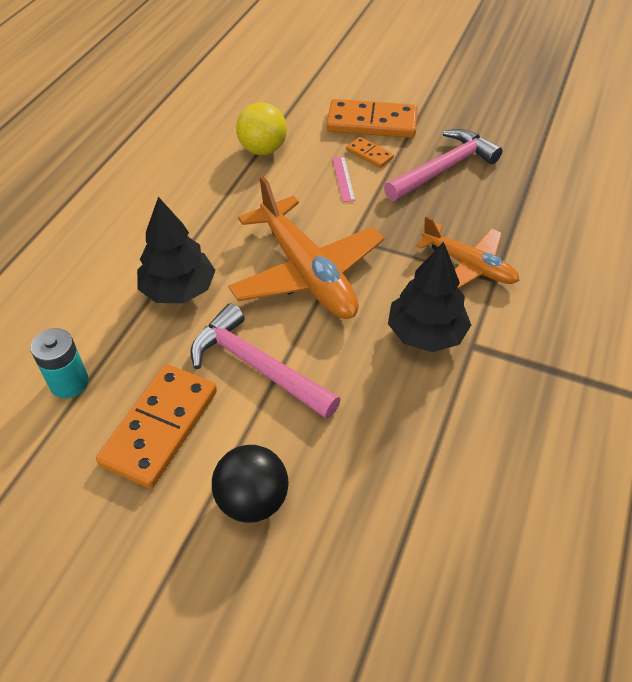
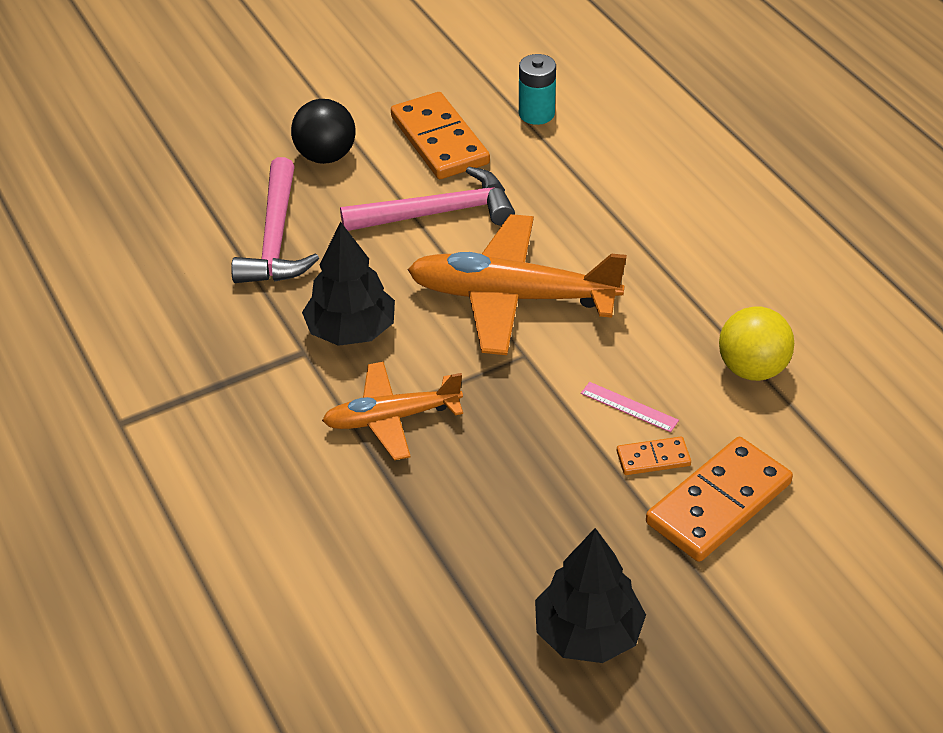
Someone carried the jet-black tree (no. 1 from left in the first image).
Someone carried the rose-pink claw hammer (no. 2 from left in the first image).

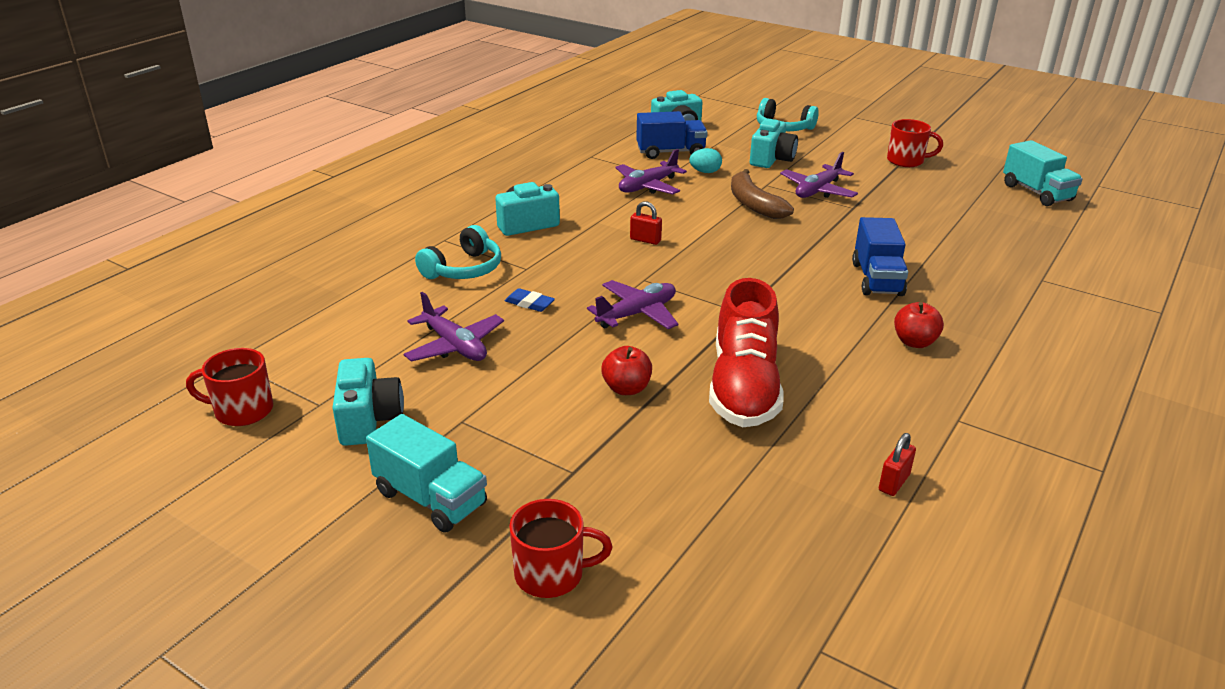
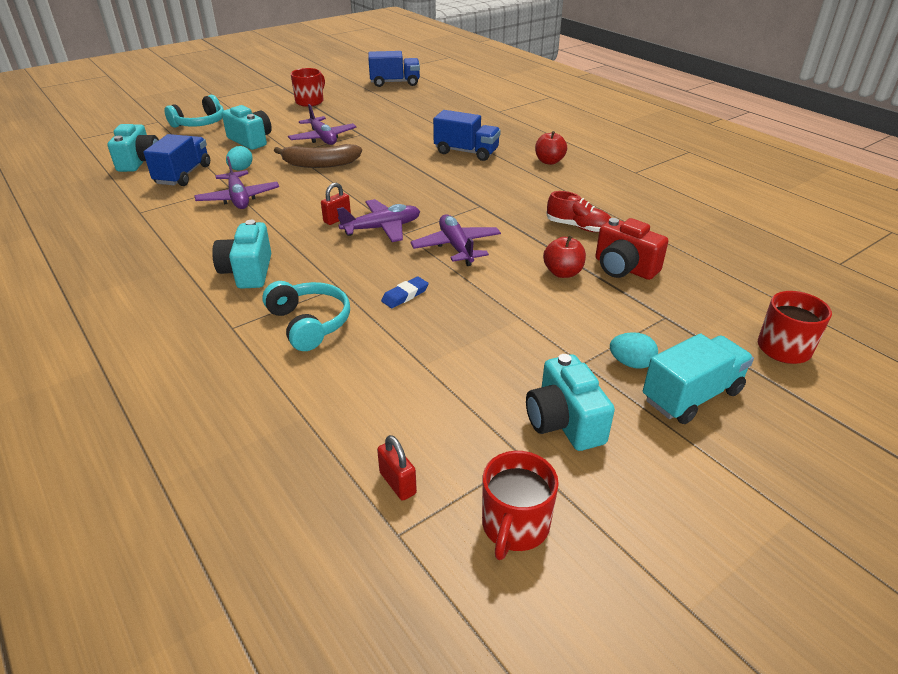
Someone put down the crimson compact camera.
Someone put down the aqua toy egg (no. 2 from left).
Someone carried the purple plane (no. 1 from left in the first image).
Someone carried the crimson padlock (no. 2 from left).
Someone repainted the aqua toy truck (no. 2 from left), which became the blue toy truck (no. 2 from left).
Someone rotated the aqua compact camera (no. 1 from left in the first image) by 120 degrees counterclockwise.
Someone scaled the crimson sneaker by 0.52.

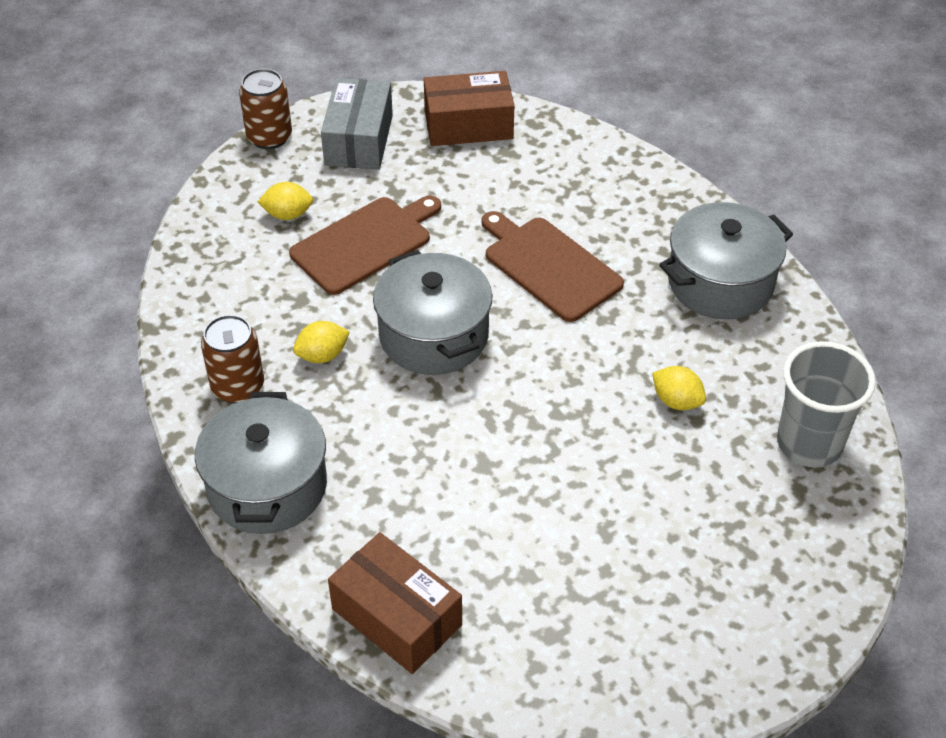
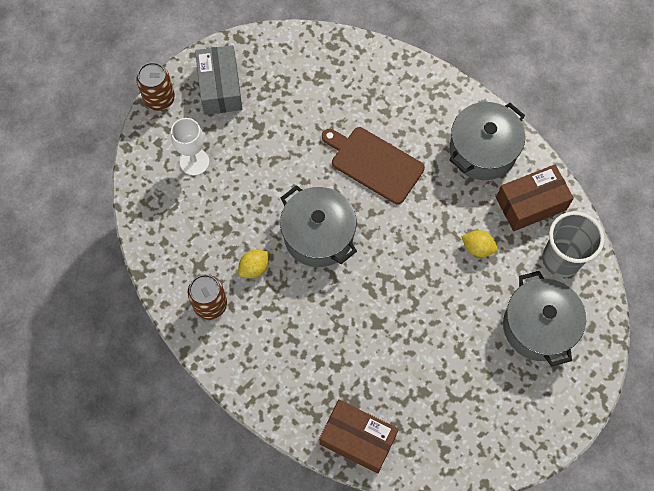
Someone took away the russet cutting board (no. 1 from left).
Someone carried the grey cooking pot (no. 1 from left in the first image).
Someone carried the russet box (no. 2 from left).
Someone swapped the golden citrus fruit (no. 1 from left) for the snow-white wine glass.

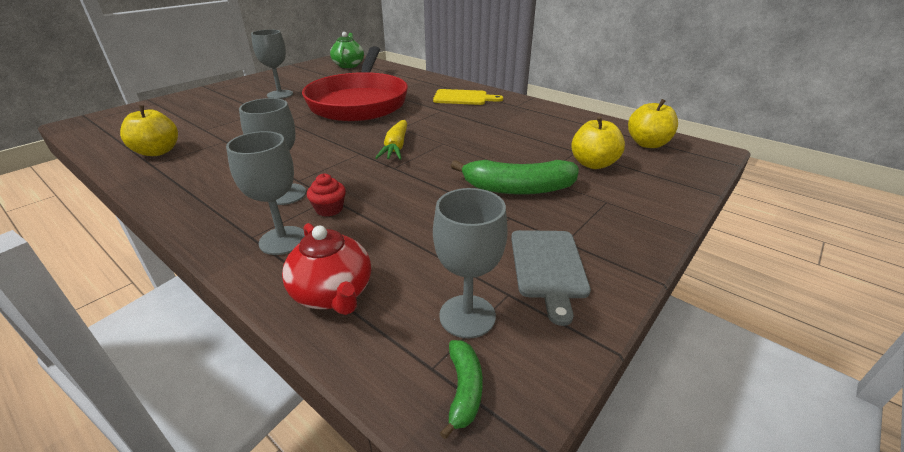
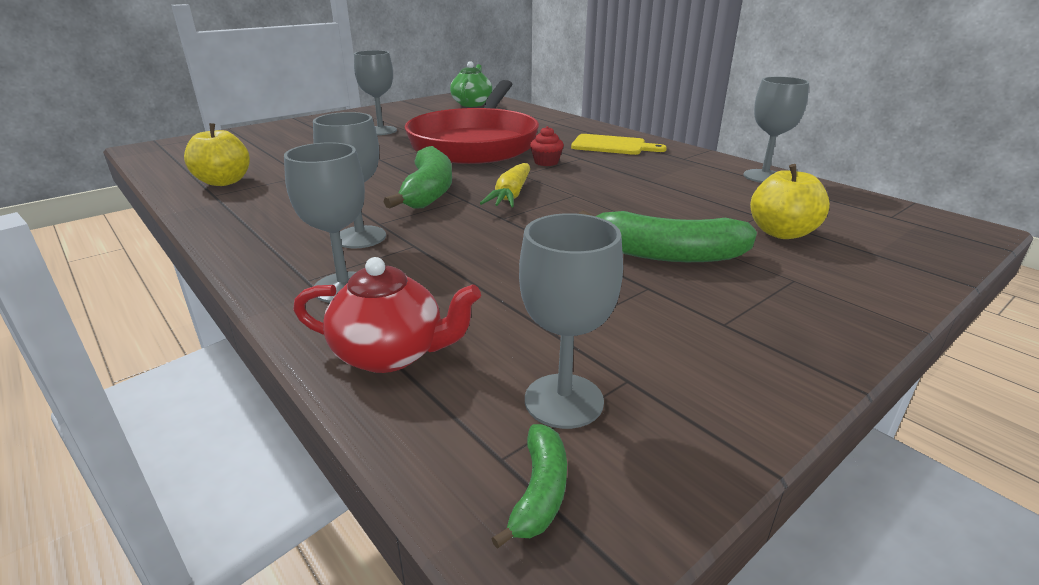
Someone took away the grey cutting board.
Someone took away the golden apple fruit (no. 3 from left).
Someone put down the emerald banana (no. 1 from left).
Someone put down the grey wine glass (no. 5 from left).
Someone carried the crimson muffin.
Someone rotated the crimson teapot by 60 degrees counterclockwise.

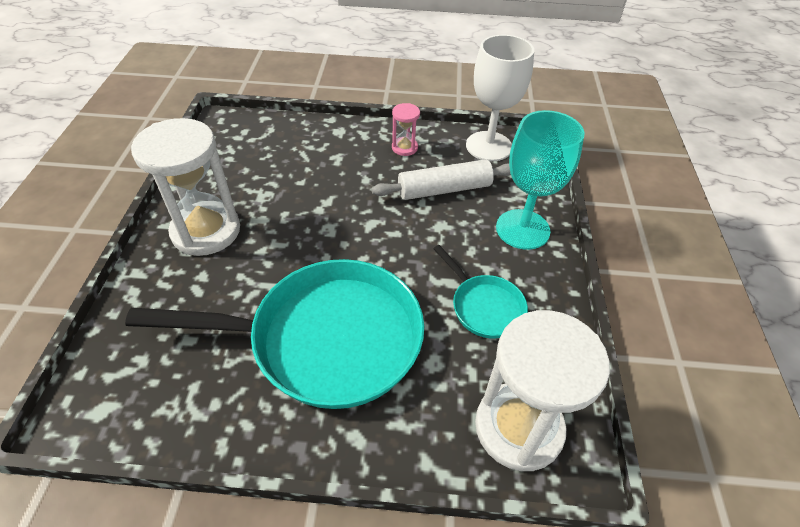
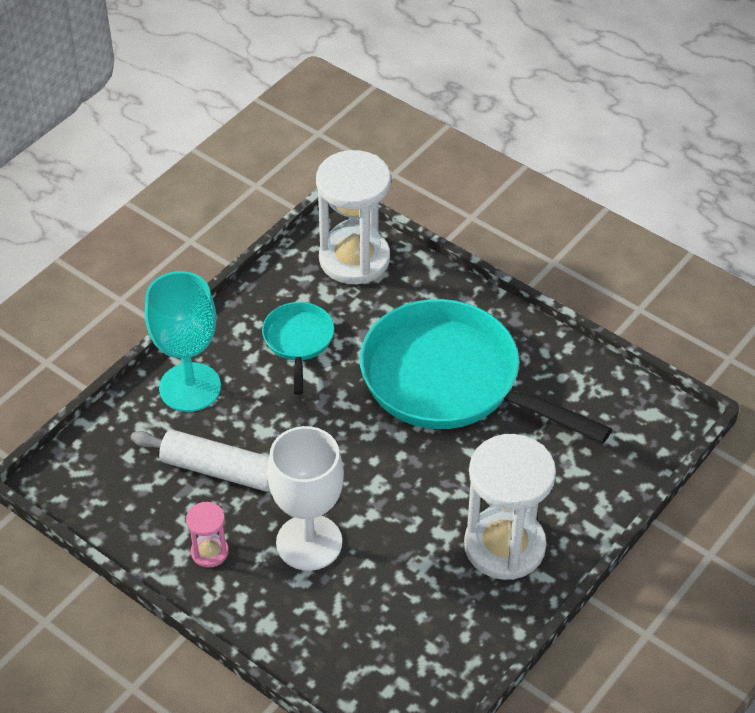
Someone carried the snow-white wine glass.

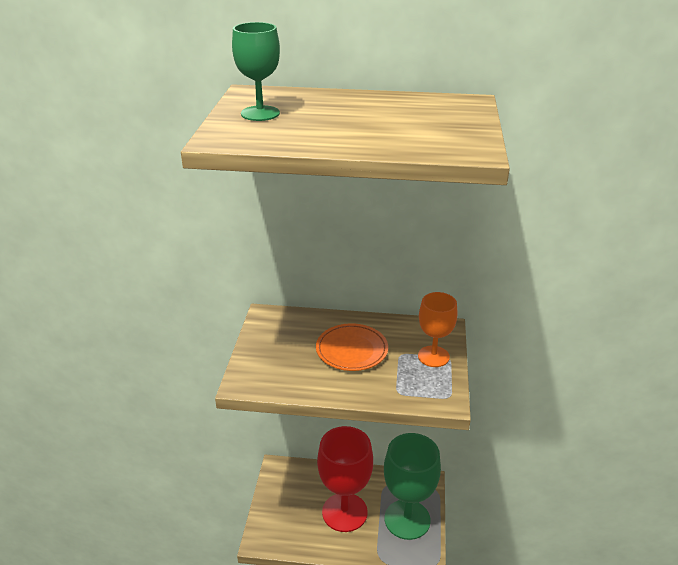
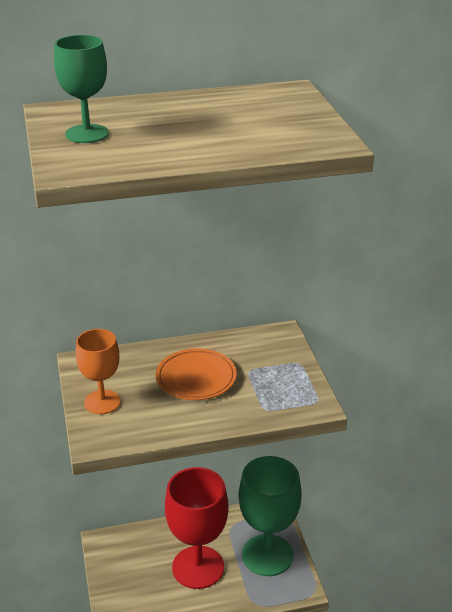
Someone carried the orange-coloured wine glass.

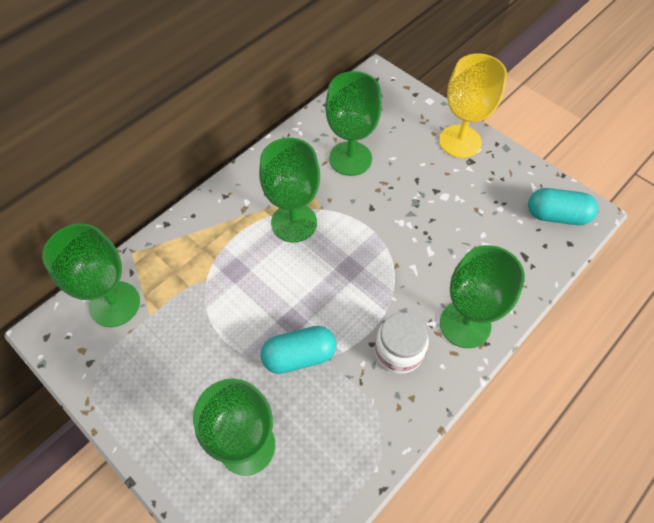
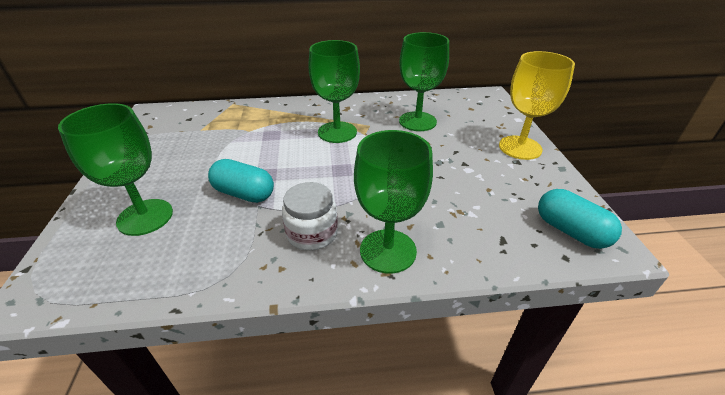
Someone took away the emerald wine glass (no. 1 from left).

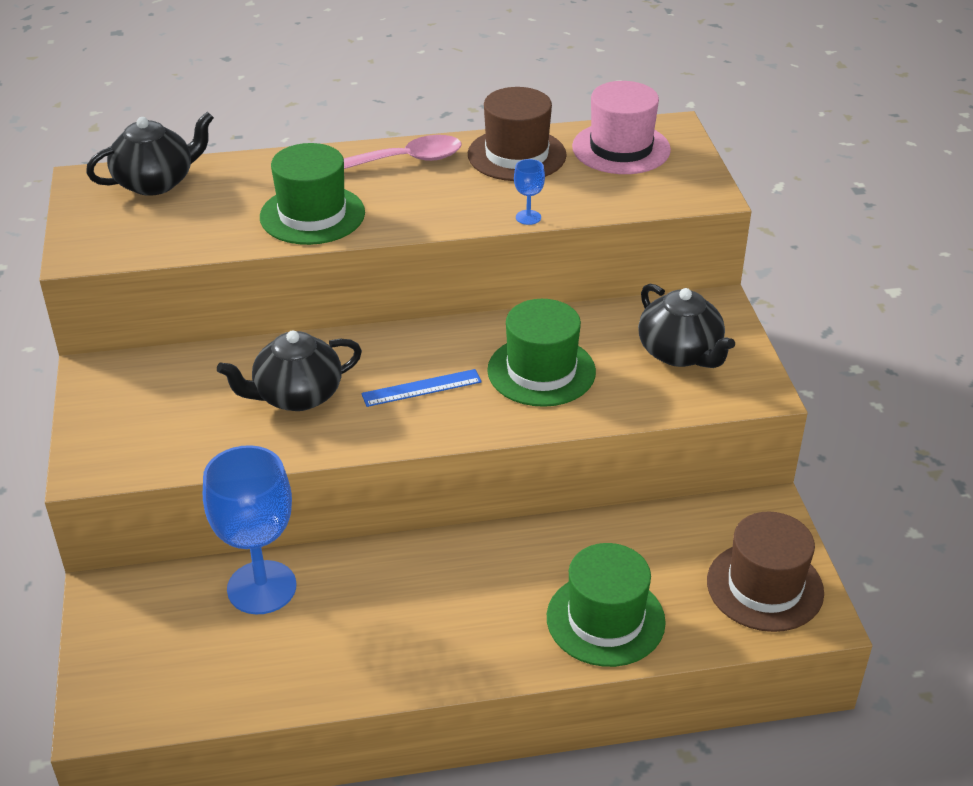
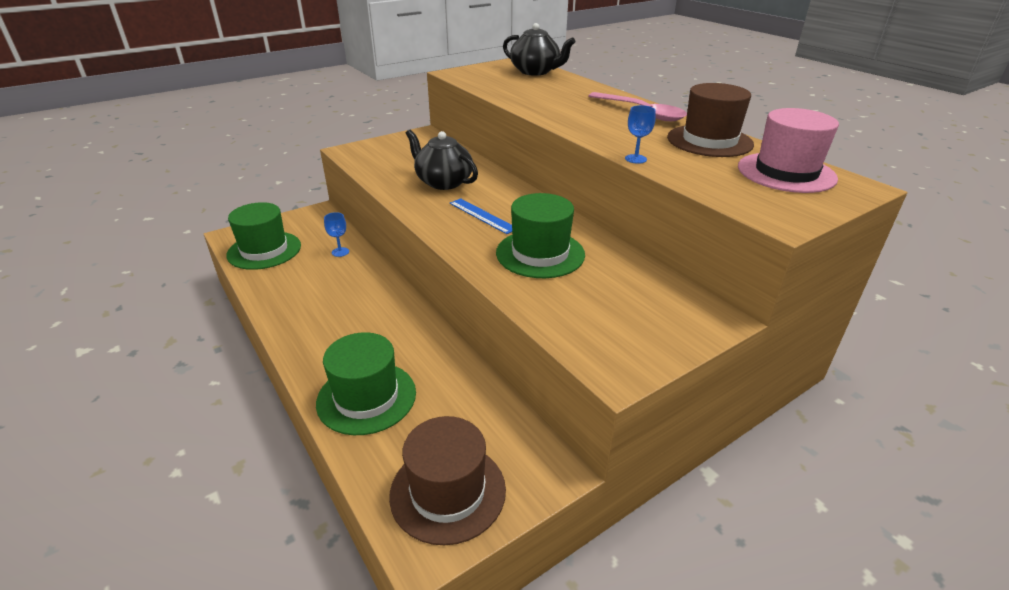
Someone took away the jet-black teapot (no. 3 from left).
Someone carried the emerald hat (no. 1 from left).
Someone scaled the blue wine glass (no. 1 from left) by 0.41.

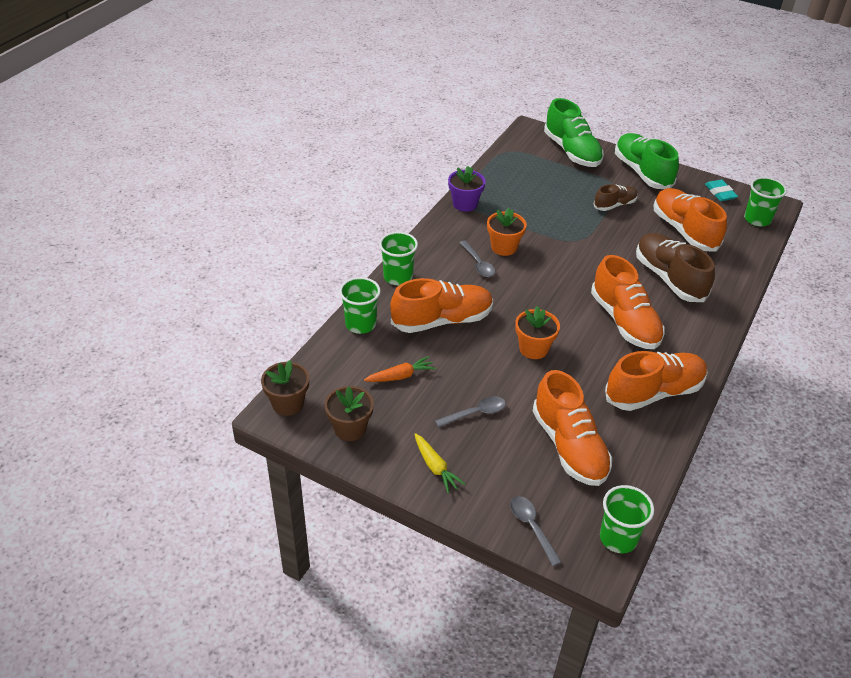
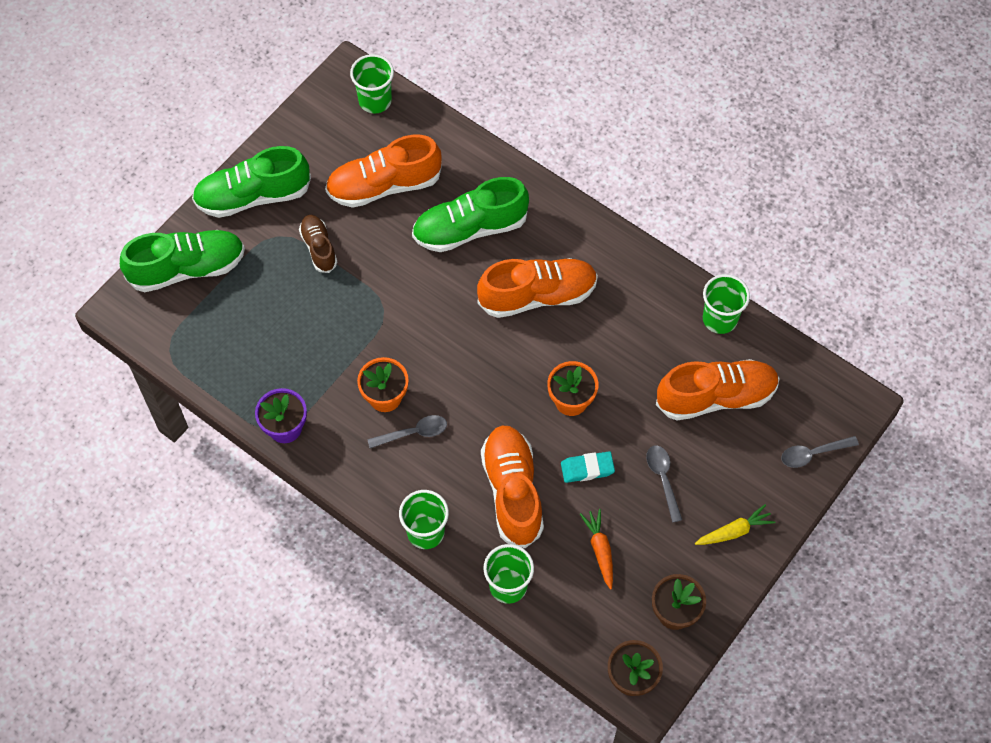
Someone took away the orange-coloured sneaker (no. 4 from left).
Someone carried the emerald tumbler (no. 3 from left in the first image).
Someone carried the aqua gum eraser.
Someone repainted the russet sneaker (no. 2 from left), which became the emerald sneaker (no. 3 from left).

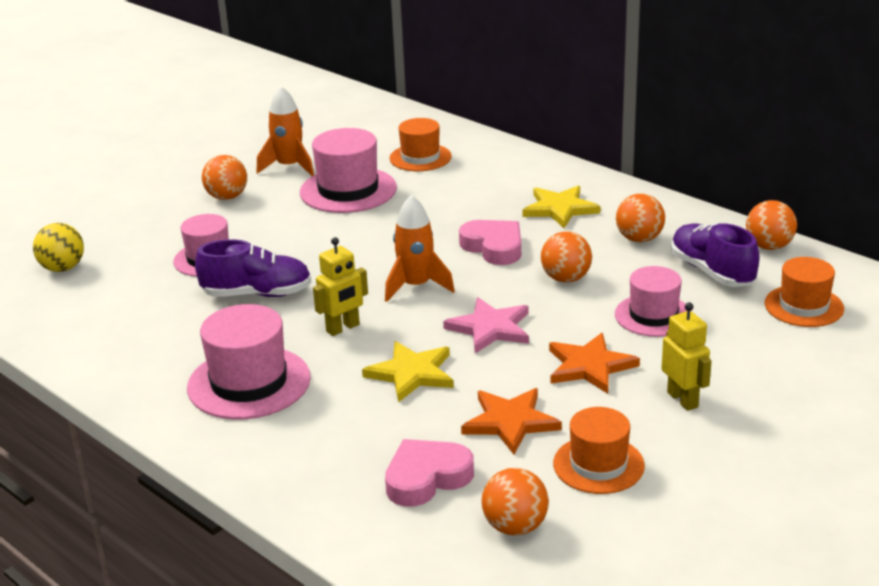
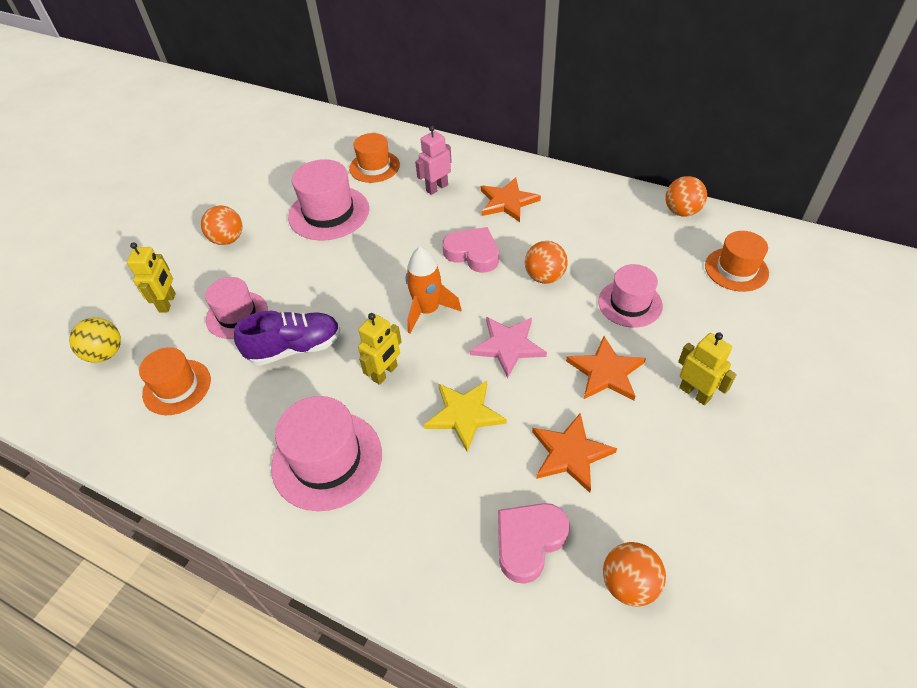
Someone took away the orange-coloured rocket (no. 1 from left).
Someone took away the orange-coloured ball (no. 4 from left).
Someone took away the purple sneaker (no. 2 from left).
Someone put down the golden robot figure (no. 1 from left).
Someone put down the rose-pink robot figure.
Someone carried the orange-coloured hat (no. 2 from left in the first image).
Someone repainted the golden star (no. 2 from left), which became the orange-coloured star (no. 1 from left).

